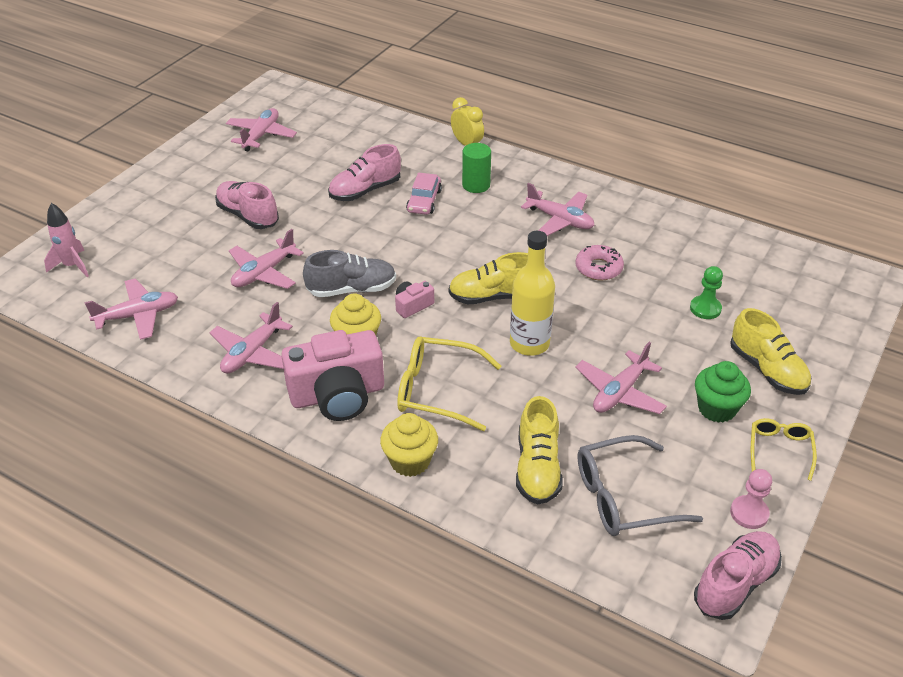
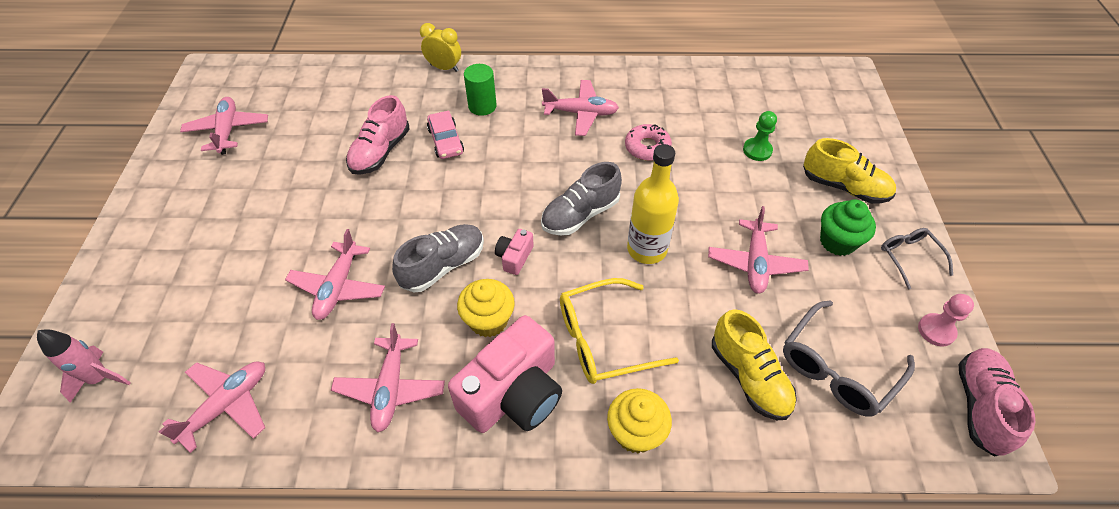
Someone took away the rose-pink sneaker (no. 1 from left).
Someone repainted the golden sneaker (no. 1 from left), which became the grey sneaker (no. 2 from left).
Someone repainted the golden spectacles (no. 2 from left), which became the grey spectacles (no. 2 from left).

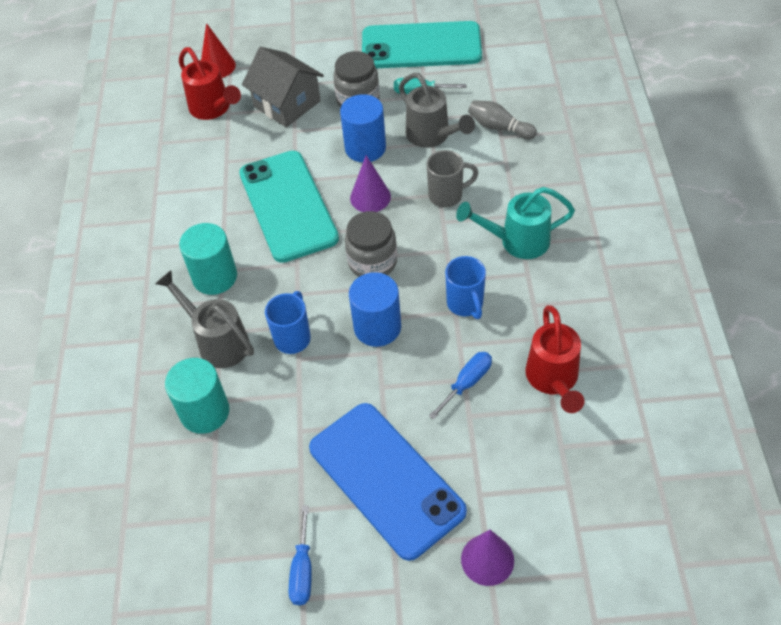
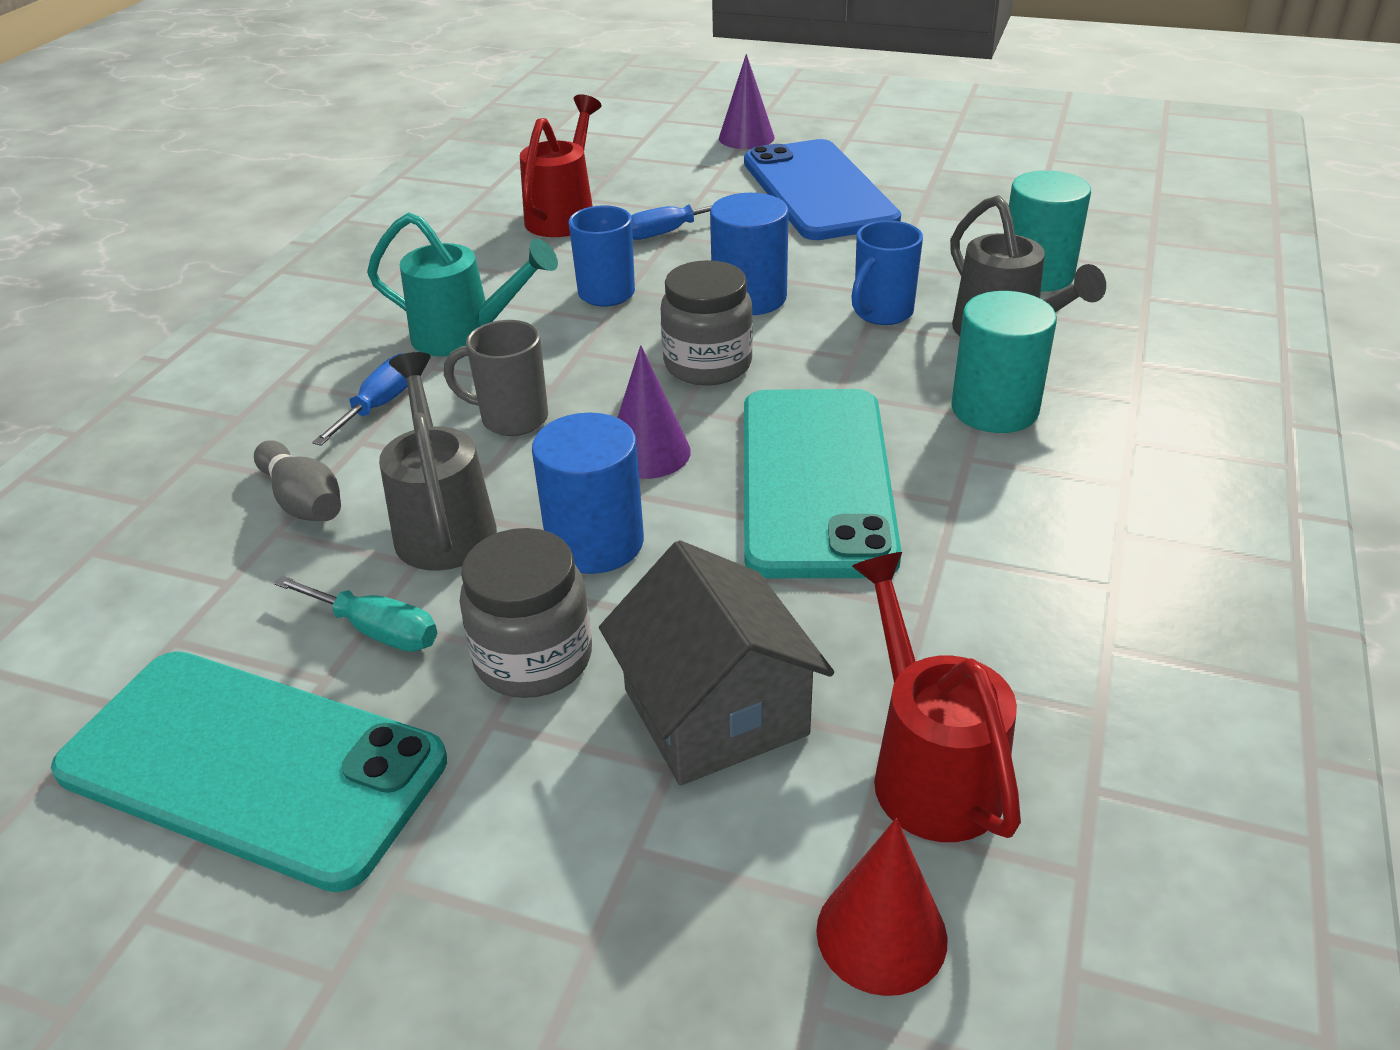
Someone carried the blue screwdriver (no. 1 from left).

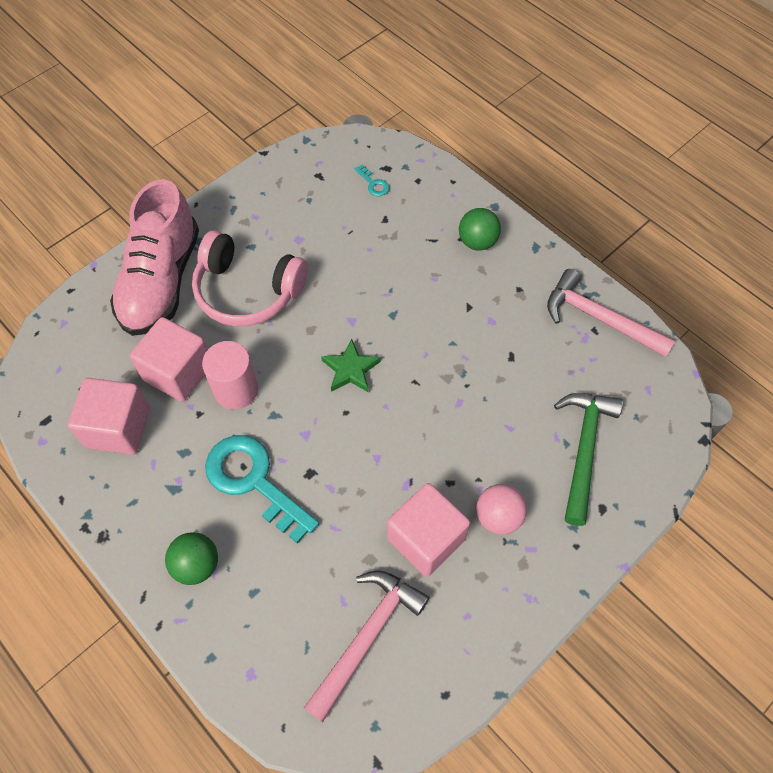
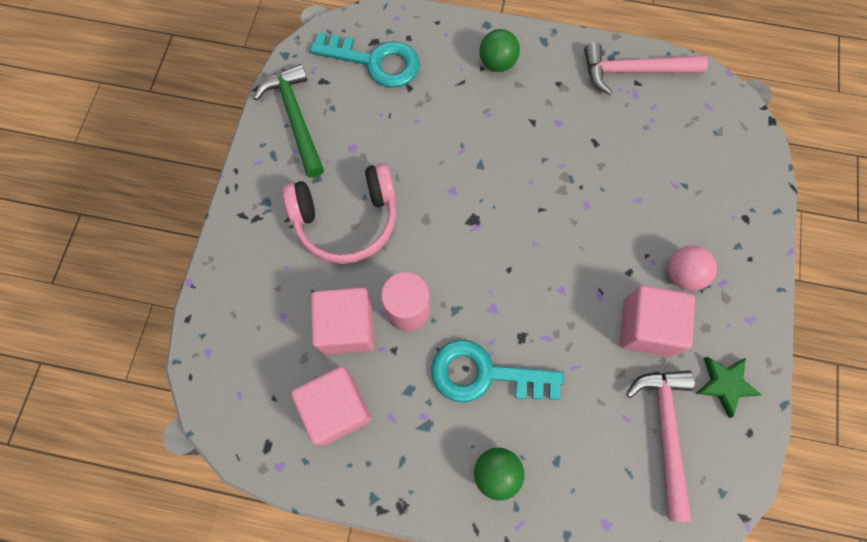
Someone took away the rose-pink sneaker.
Someone carried the emerald star.
Someone carried the emerald claw hammer.
Someone scaled the aqua key (no. 2 from left in the first image) by 2.49.

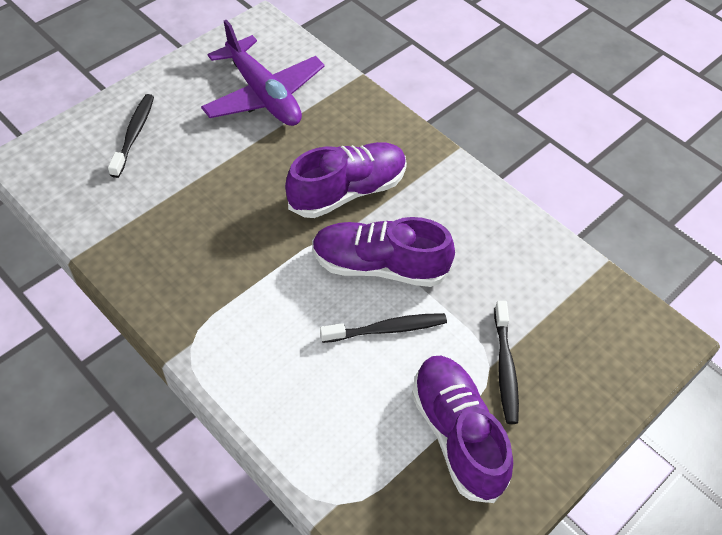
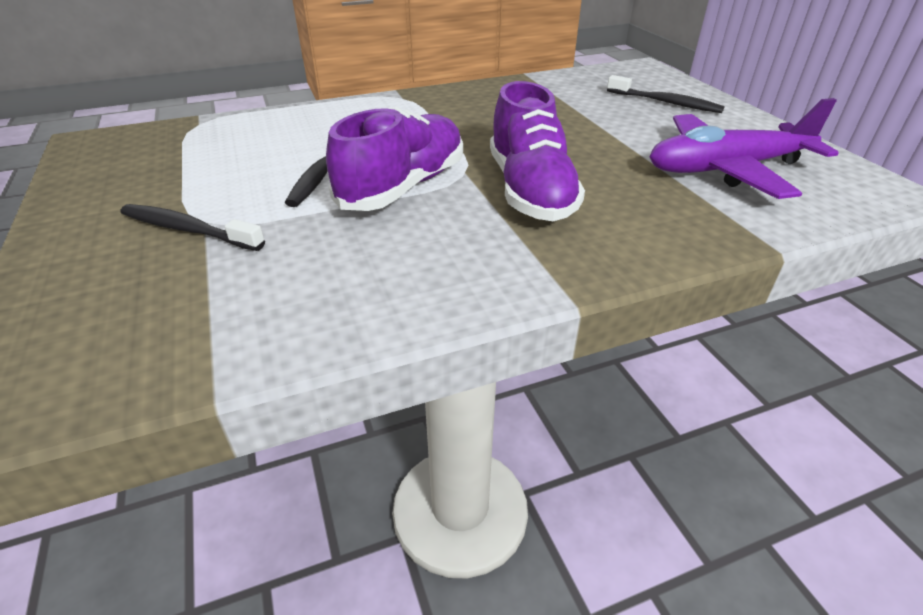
Someone took away the purple sneaker (no. 3 from left).

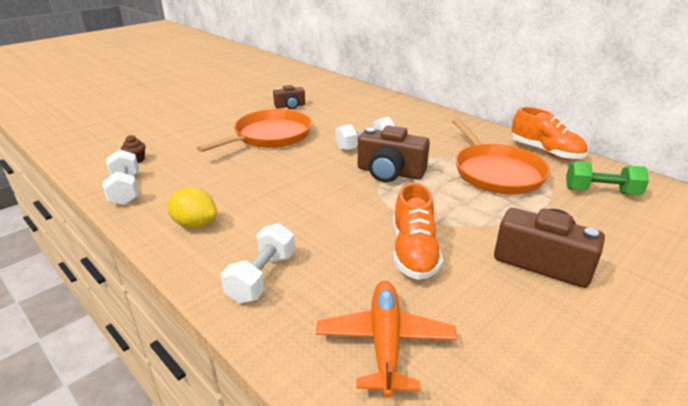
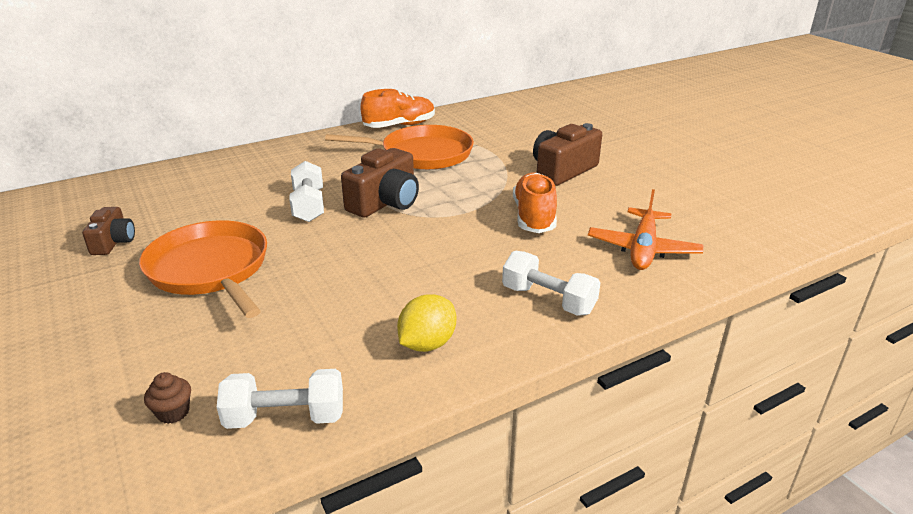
Someone took away the emerald hand weight.
Someone rotated the orange-coloured plane by 90 degrees counterclockwise.
Someone rotated the orange-coloured sneaker (no. 1 from left in the first image) by 105 degrees counterclockwise.

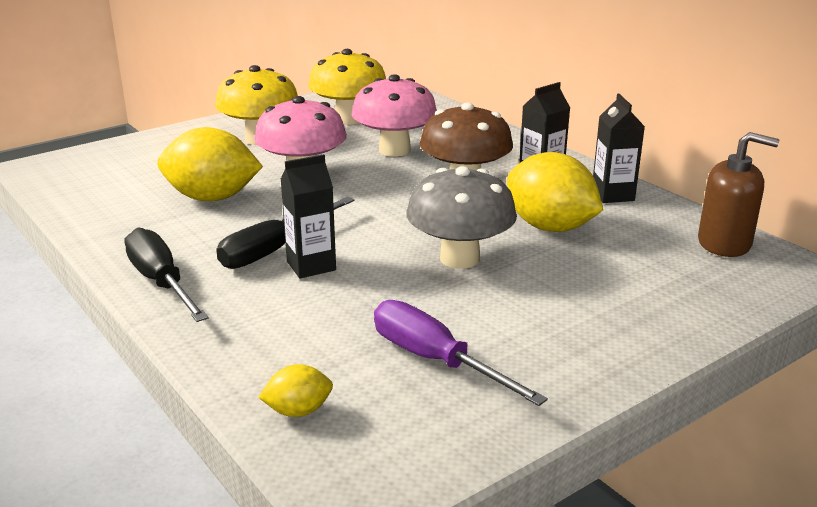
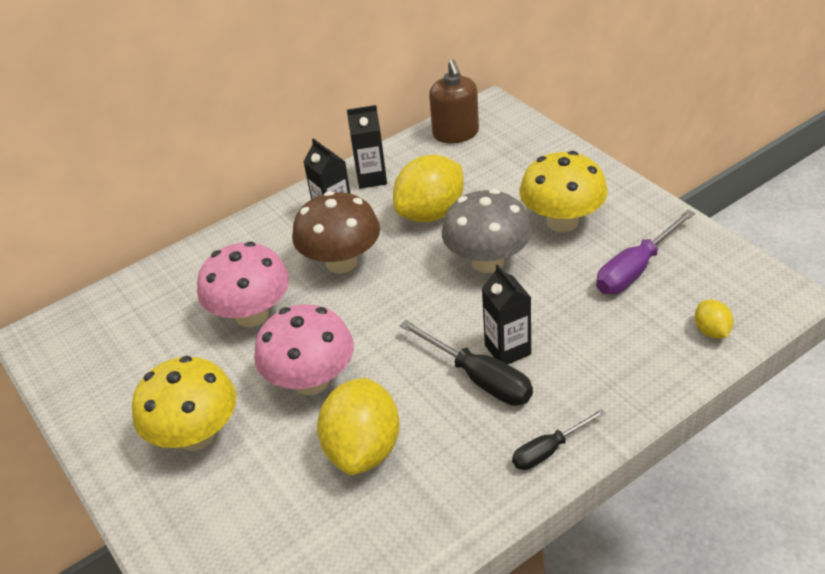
Someone carried the golden fungus (no. 2 from left).
Someone rotated the russet pump bottle by 150 degrees clockwise.
Someone scaled the jet-black screwdriver (no. 1 from left in the first image) by 0.63.

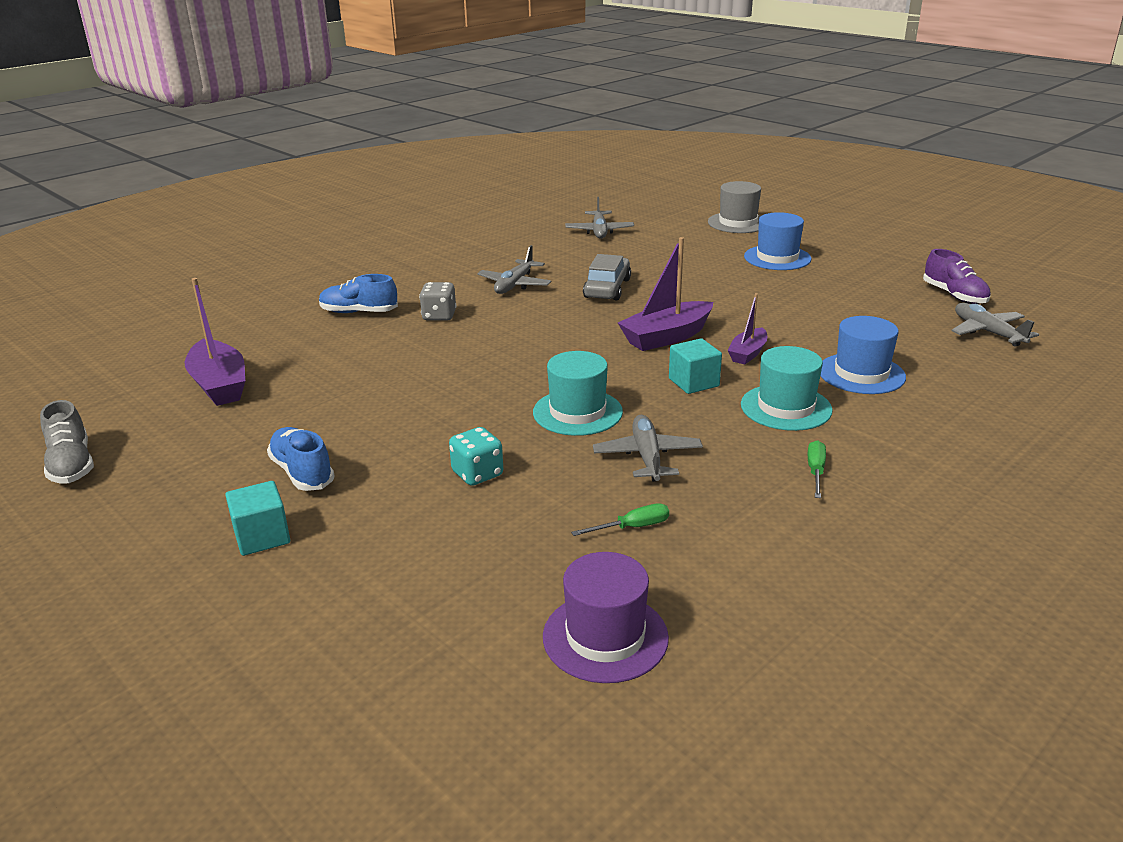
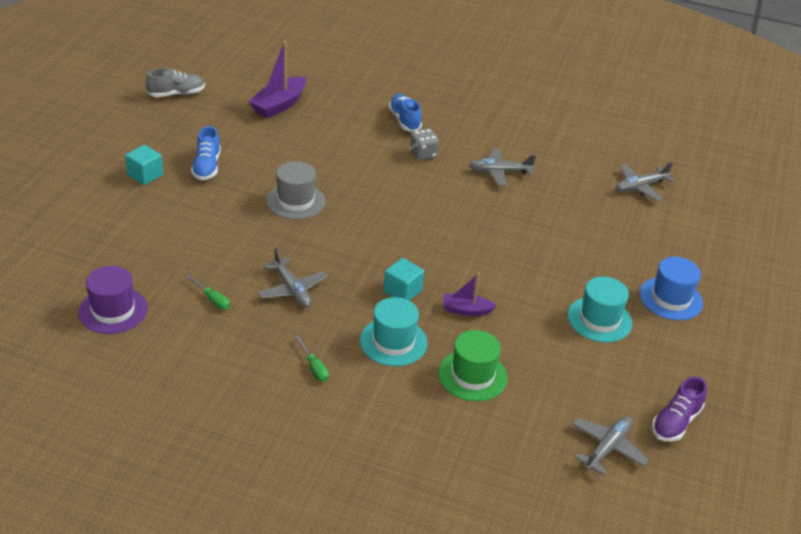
Someone took away the aqua dice.
Someone took away the grey toy car.
Someone took away the purple boat (no. 2 from left).
Someone carried the aqua hat (no. 1 from left in the first image).
Someone carried the grey hat.
Someone repainted the blue hat (no. 2 from left), which became the emerald hat.
Someone rotated the grey sneaker by 150 degrees counterclockwise.
Someone rotated the blue sneaker (no. 1 from left) by 150 degrees clockwise.
Someone rotated the grey plane (no. 3 from left in the first image) by 90 degrees clockwise.
Someone rotated the emerald screwdriver (no. 2 from left) by 75 degrees clockwise.

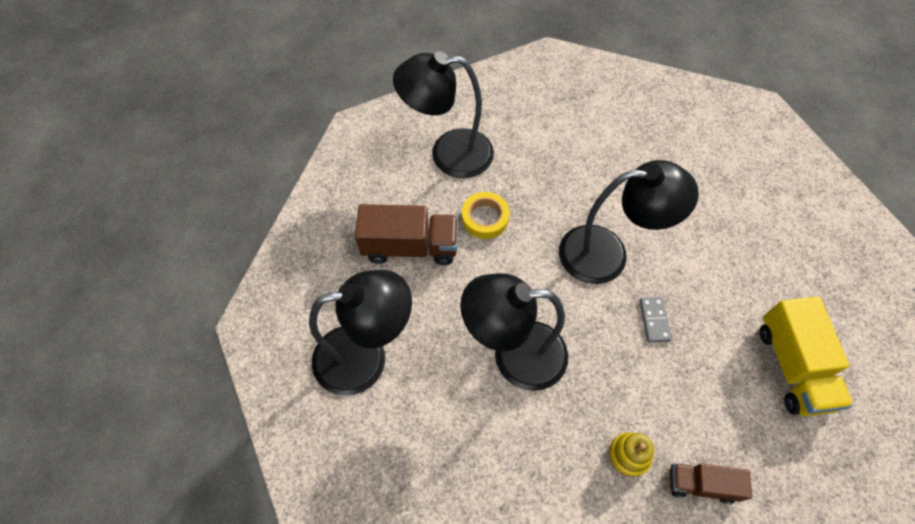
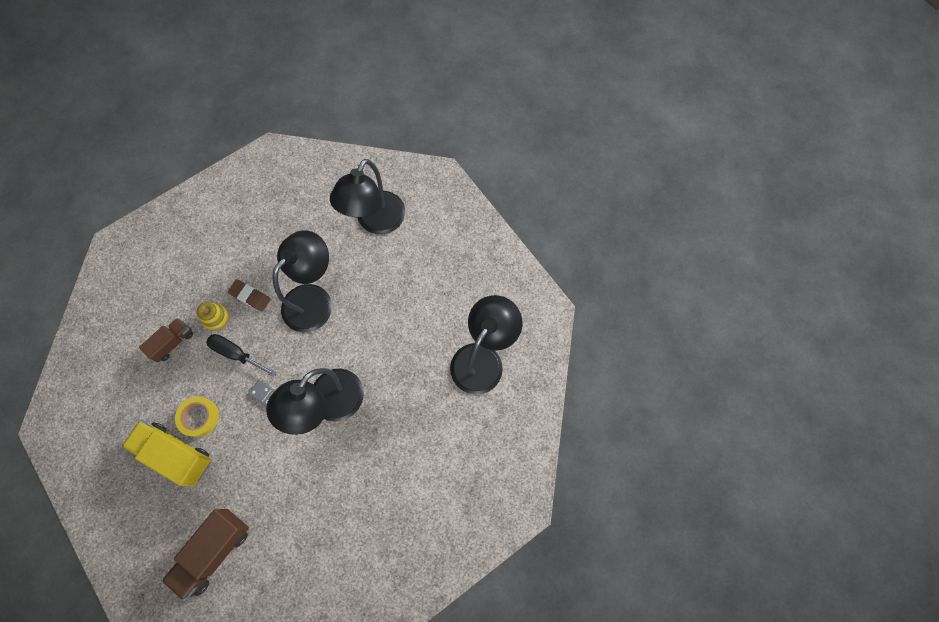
Someone put down the jet-black screwdriver.
Someone put down the russet gum eraser.
Someone carried the russet toy truck (no. 1 from left in the first image).
Someone carried the golden tape.

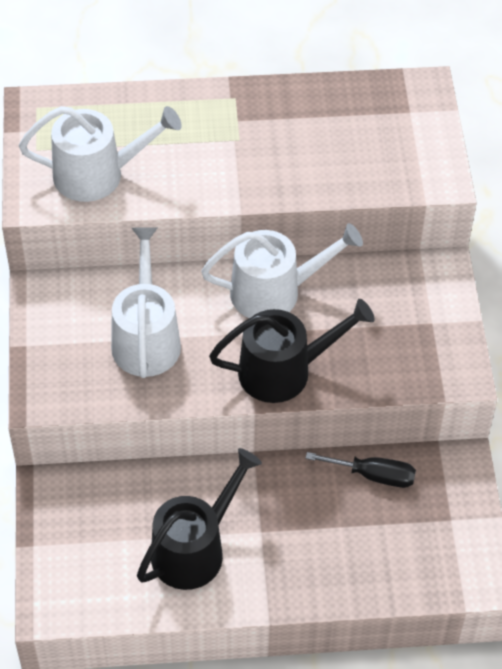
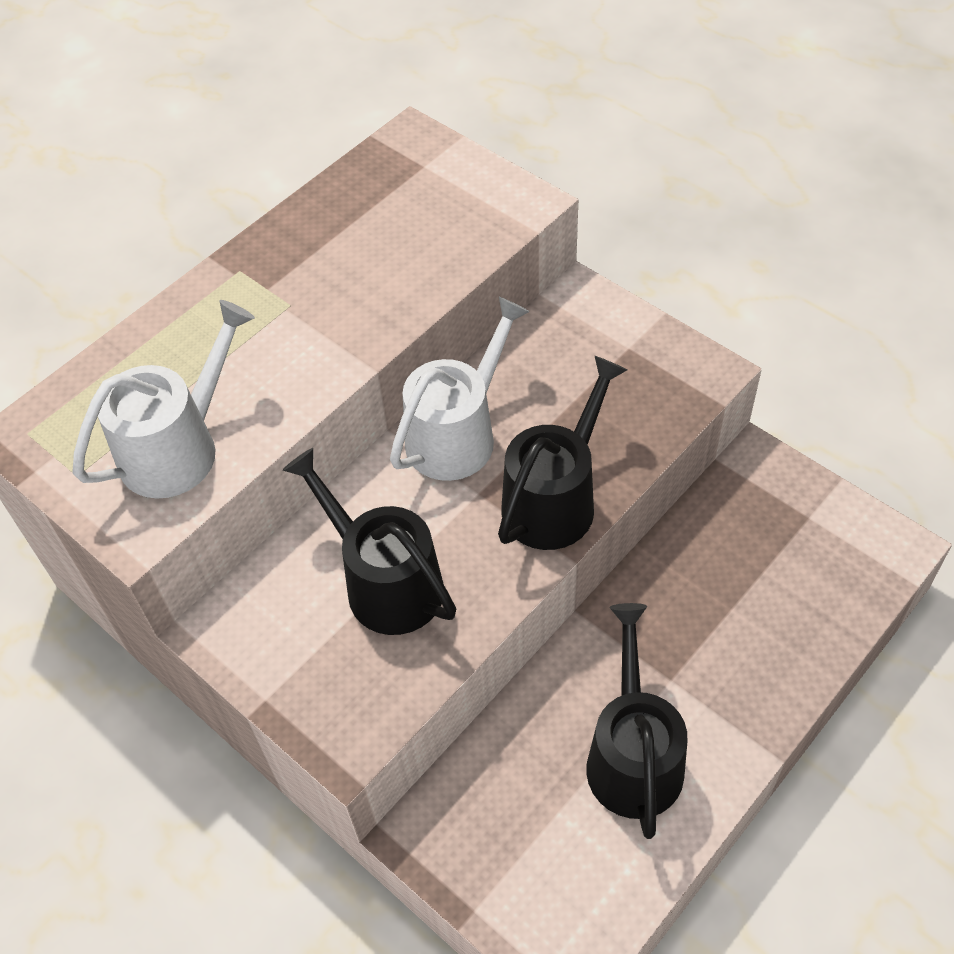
Someone took away the jet-black screwdriver.
Someone repainted the snow-white sprinkling can (no. 2 from left), which became the jet-black sprinkling can (no. 1 from left).

